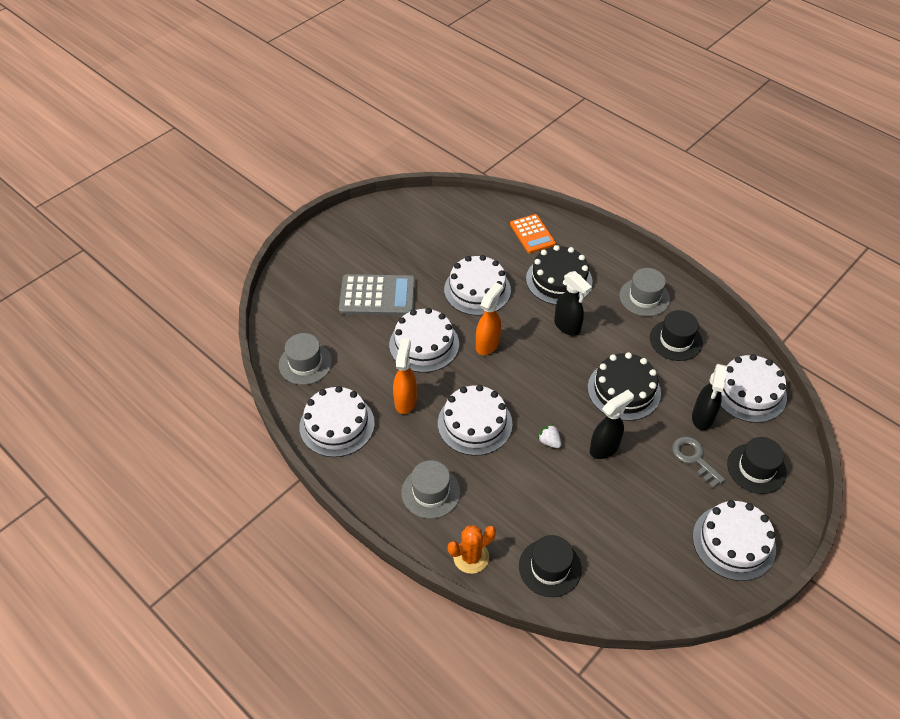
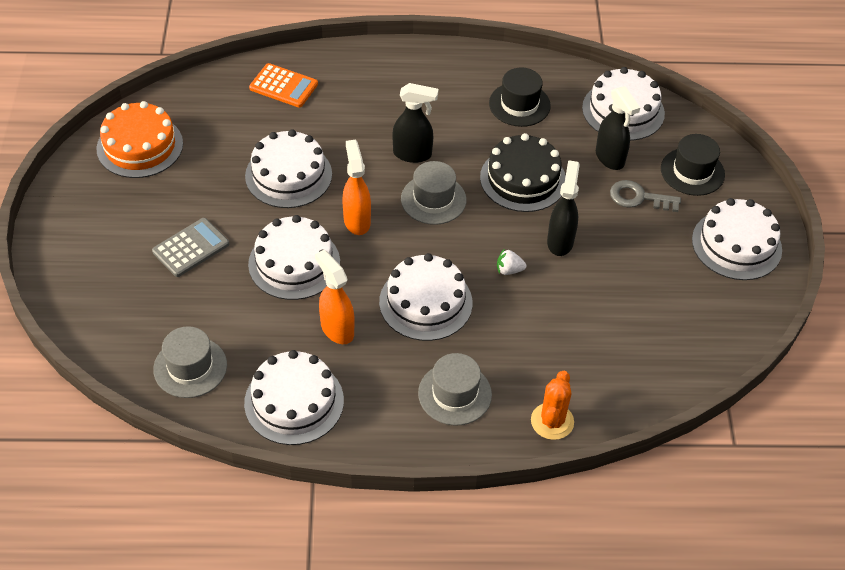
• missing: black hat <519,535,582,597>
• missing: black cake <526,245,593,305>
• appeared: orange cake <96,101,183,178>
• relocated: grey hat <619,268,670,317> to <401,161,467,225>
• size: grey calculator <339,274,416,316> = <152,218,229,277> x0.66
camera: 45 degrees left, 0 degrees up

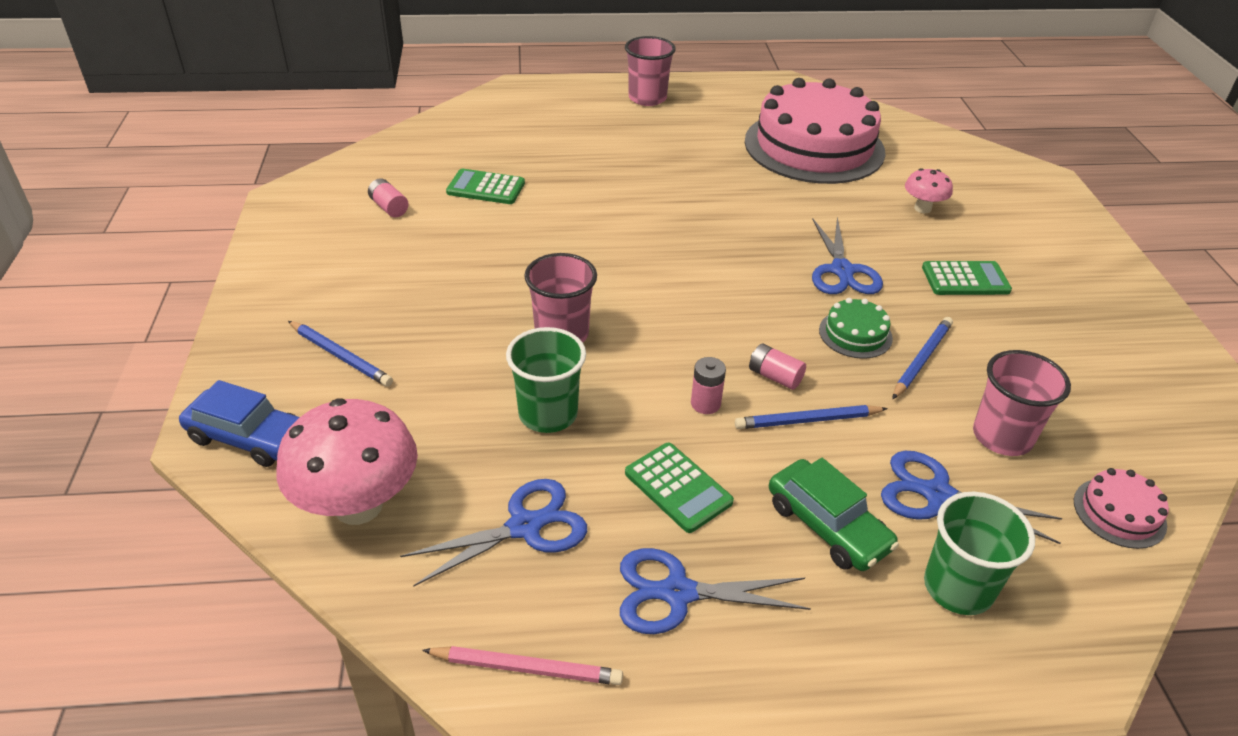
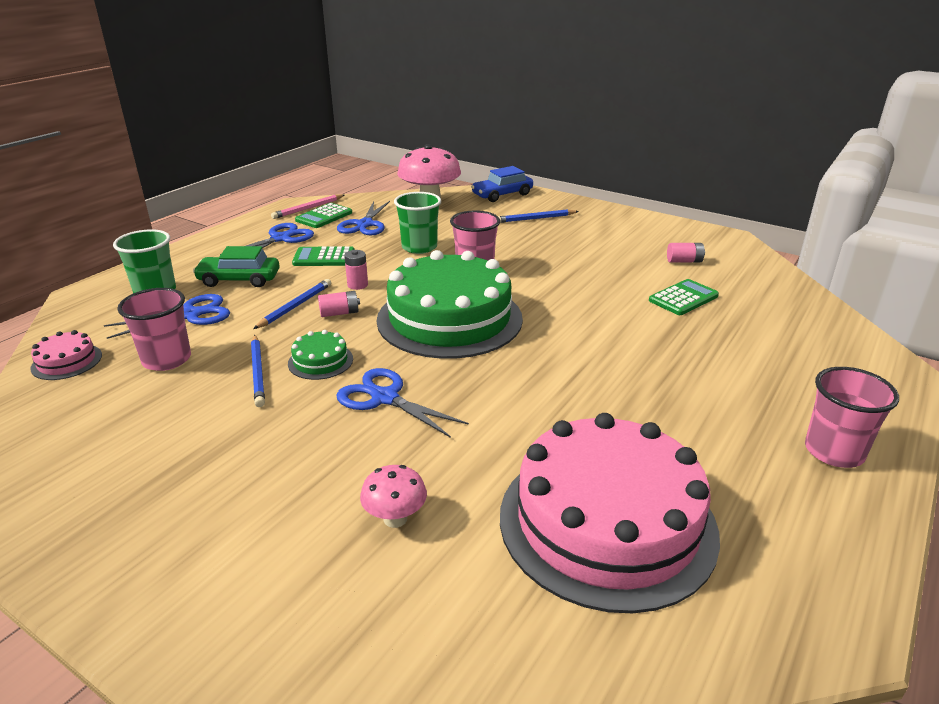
• appeared: green cake <377,250,523,359>
• relocated: green calculator <922,261,1012,295> to <295,203,352,228>
camera: 130 degrees right, 10 degrees down

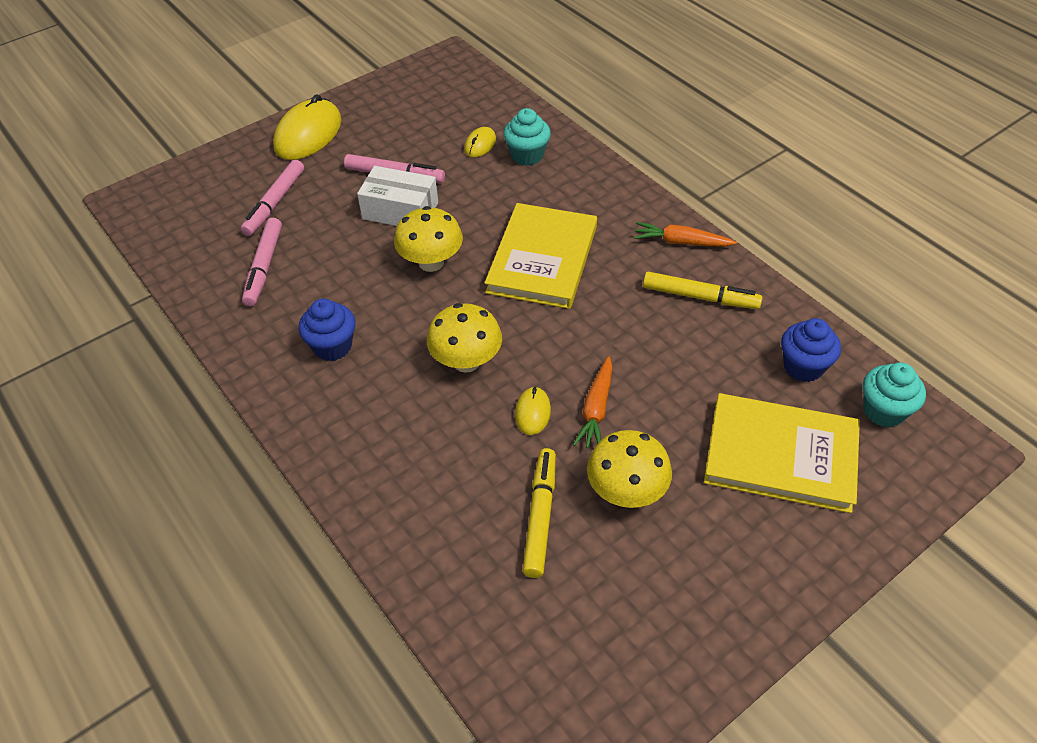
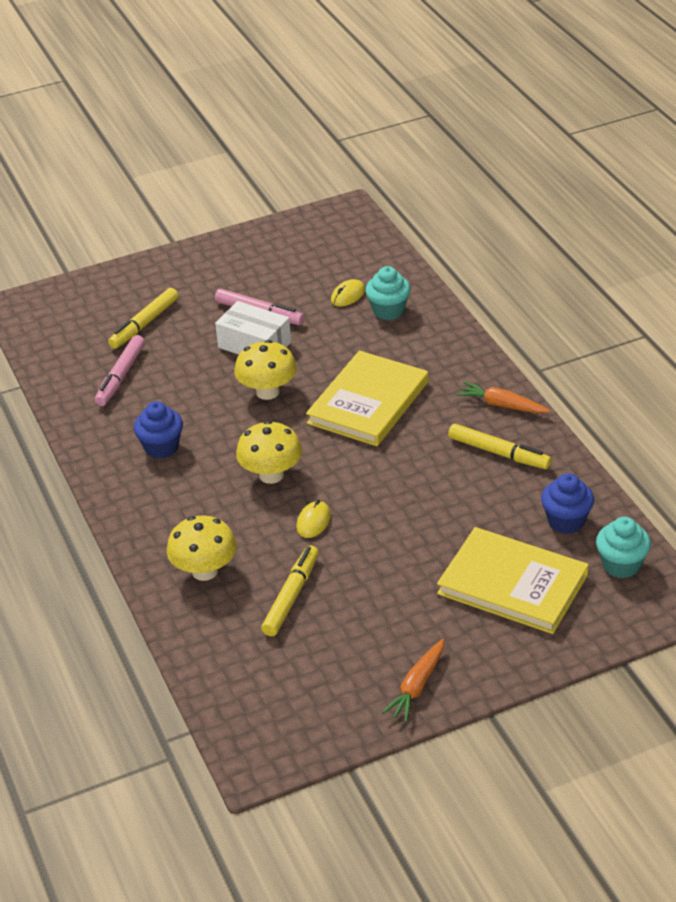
• missing: yellow mouse <273,95,341,160>
• relocated: orange carrot <573,356,612,448> to <382,639,444,722>
• relocated: yellow mushroom <587,430,672,508> to <167,515,237,581>
• colour: pink marker <241,160,304,236> to yellow marker <108,288,179,349>
camera: 15 degrees right, 10 degrees down

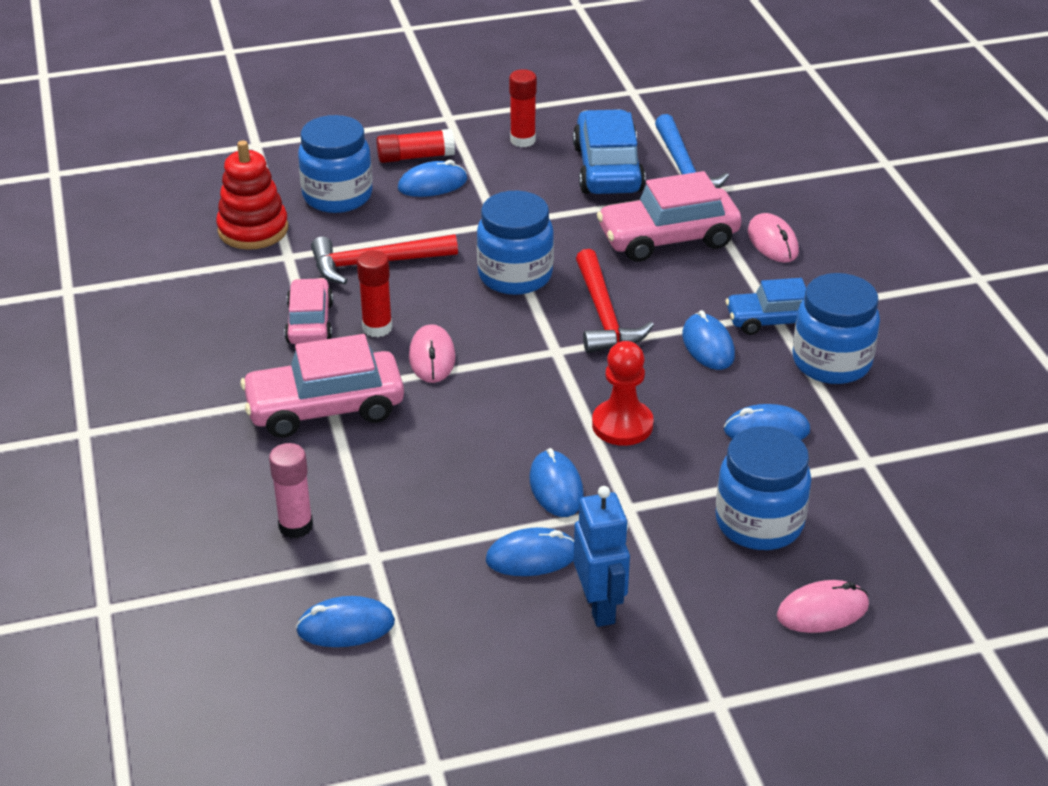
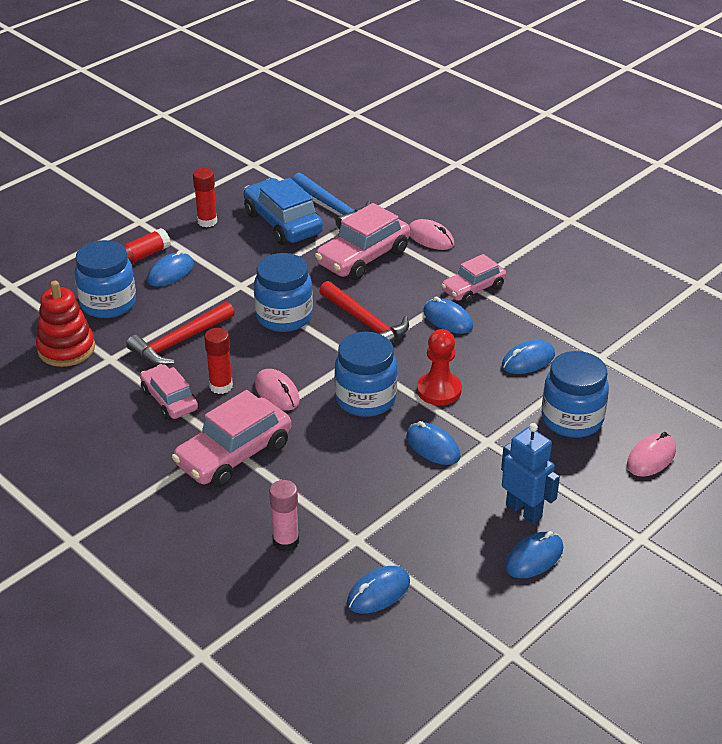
• relocated: blue mouse <486,527,574,576> to <505,531,563,578>
• relocated: blue jar <793,273,880,384> to <334,332,397,417>
• colour: blue car <726,278,806,335> to pink car <441,254,506,304>
camera: 30 degrees left, 0 degrees up

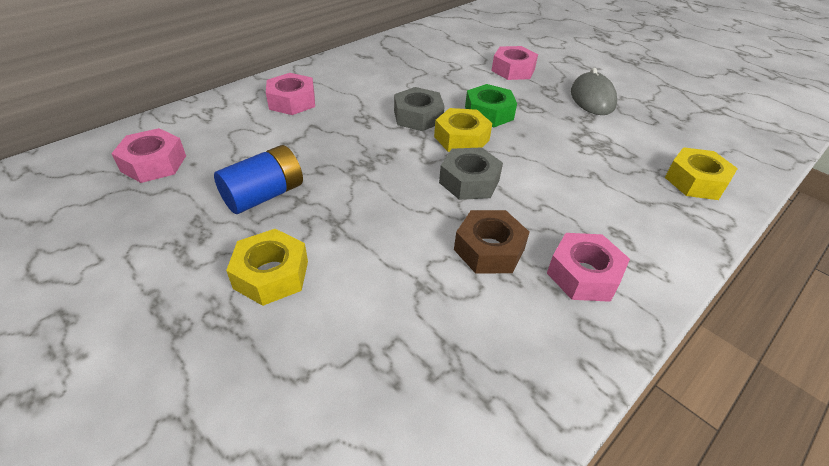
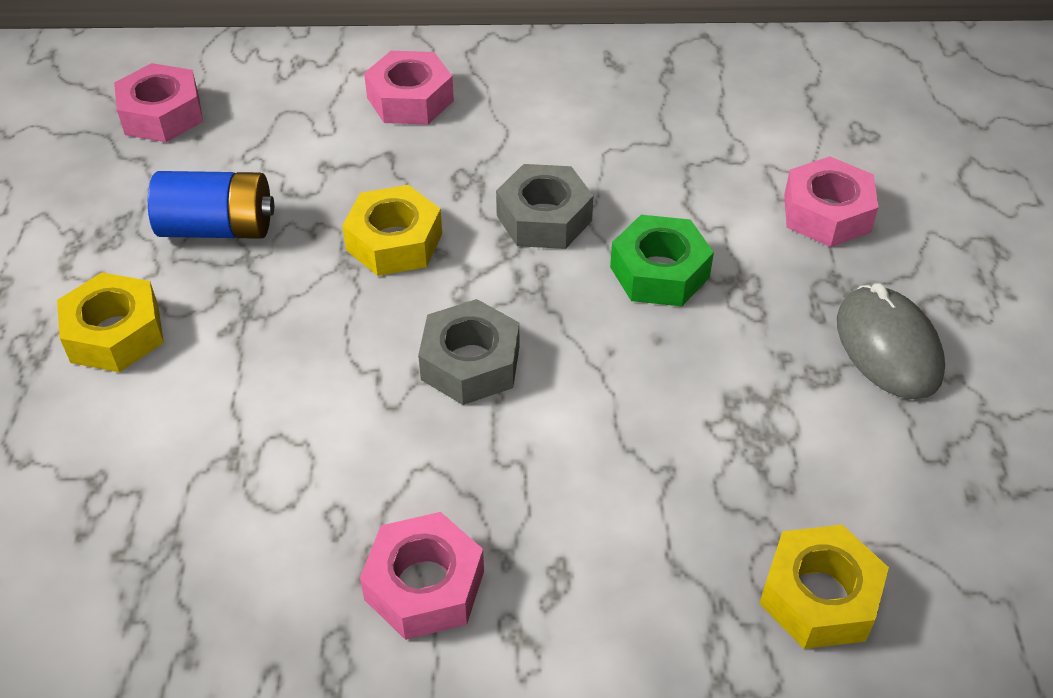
• missing: brown nut <454,210,530,273>
• relocated: yellow nut <434,108,492,152> to <342,185,442,276>
• spun: grey mouse <571,68,617,115> = <837,283,945,399> 60 degrees counterclockwise
camera: 45 degrees right, 5 degrees up

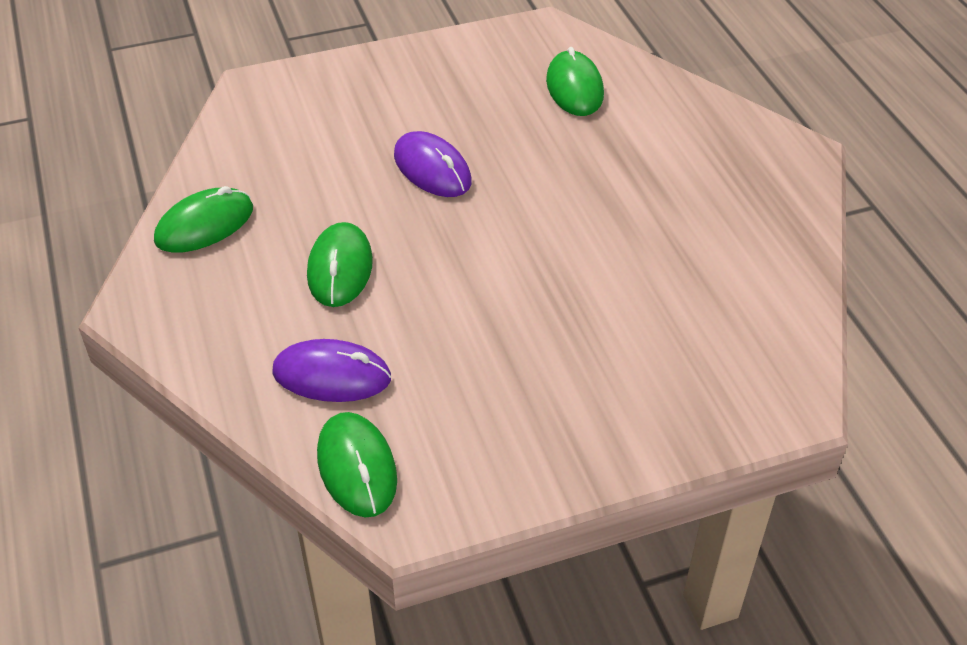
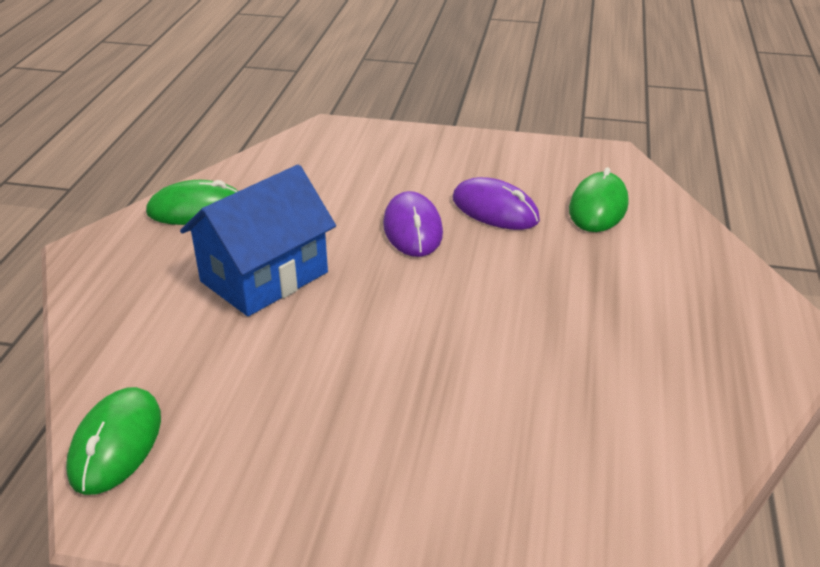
• relocated: purple mouse <272,339,391,402> to <453,177,540,230>
• exchanged: green mouse <307,222,373,307> to blue house <180,165,336,316>
camera: 30 degrees right, 10 degrees down

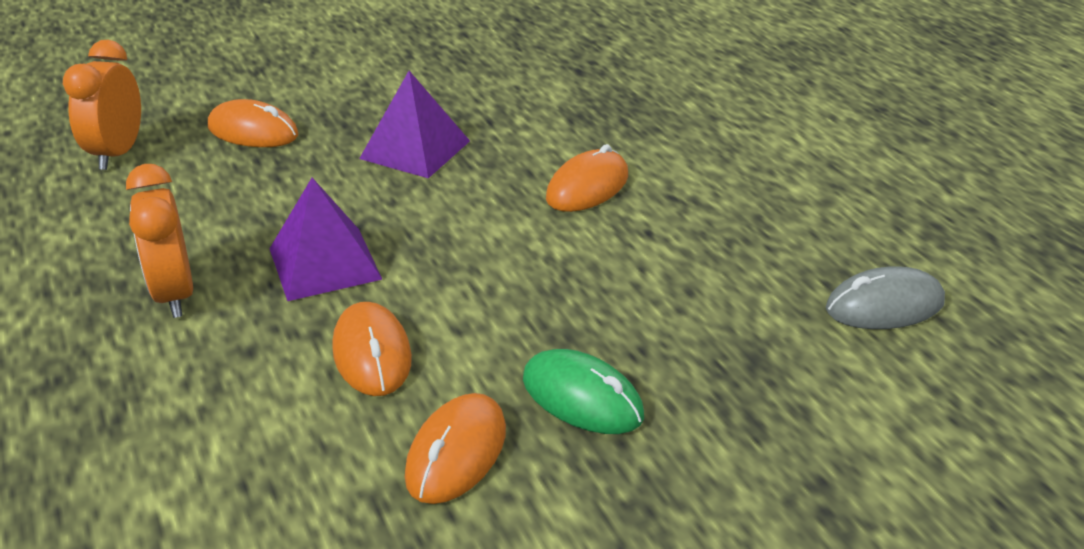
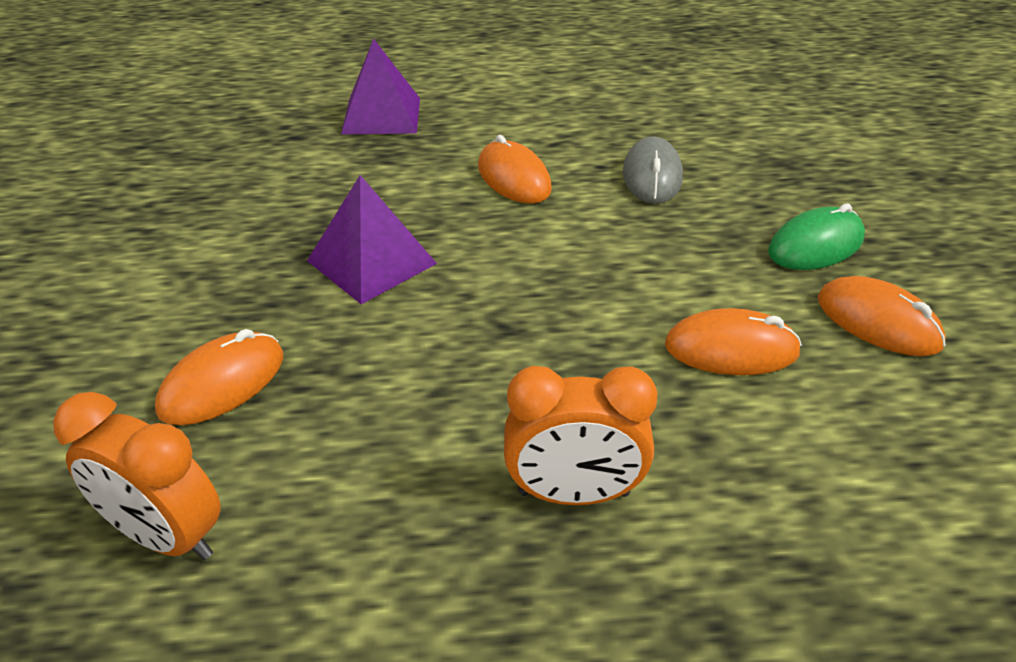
• relocated: purple pyramid <269,178,383,301> to <341,38,420,135>
• relocated: grey mouse <826,266,945,329> to <623,136,683,204>
camera: 70 degrees left, 5 degrees up

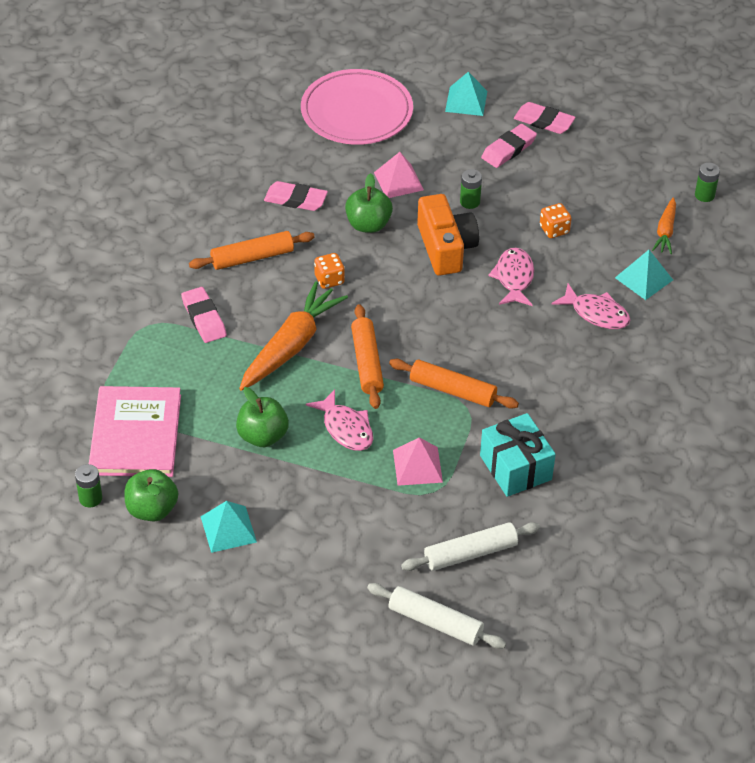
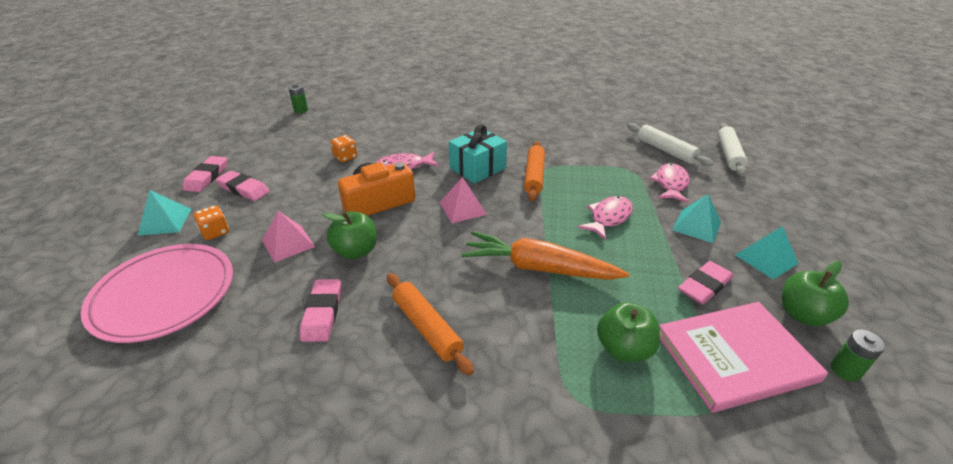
• missing: orange rolling pin <351,304,384,409>
• missing: green battery <460,169,482,209>
• missing: orange carrot <652,197,676,254>
• relocated: pink eraser <181,287,227,343> to <678,261,734,305>
• relocated: green apple <236,387,289,447> to <597,302,660,362>
• relocated: orange dice <314,253,345,289> to <194,205,229,240>
• relocated: pink pyramid <393,437,443,486> to <440,177,487,223>
• relocated: turquoise gift <480,413,556,497> to <449,124,507,184>
• relocated: pink fish <551,284,630,329> to <649,163,690,203>
• relocated: turquoise pyramid <615,250,673,300> to <673,194,721,243>
camera: 105 degrees left, 10 degrees down

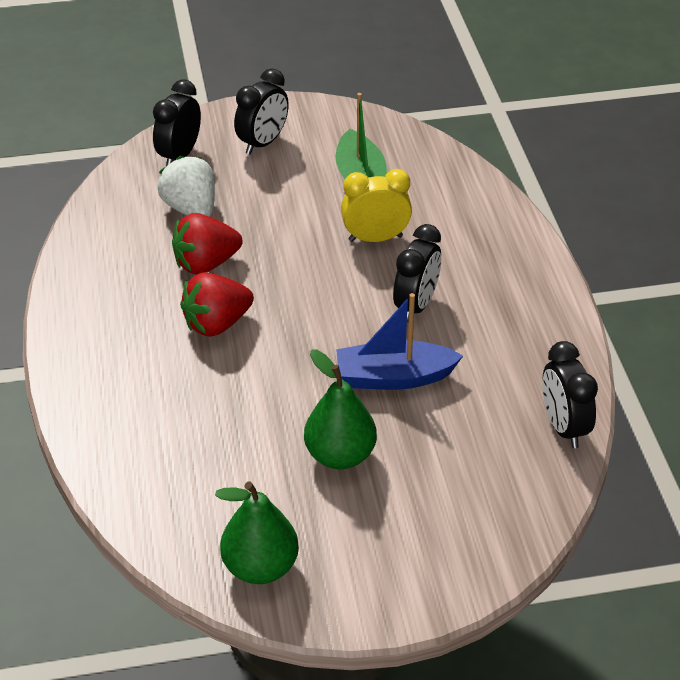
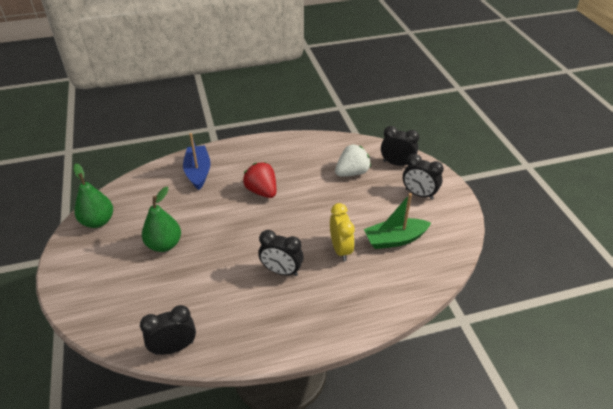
• missing: red strawberry <172,213,243,275>
• relocated: blue boat <336,293,463,390> to <183,133,211,190>
camera: 85 degrees right, 0 degrees up

